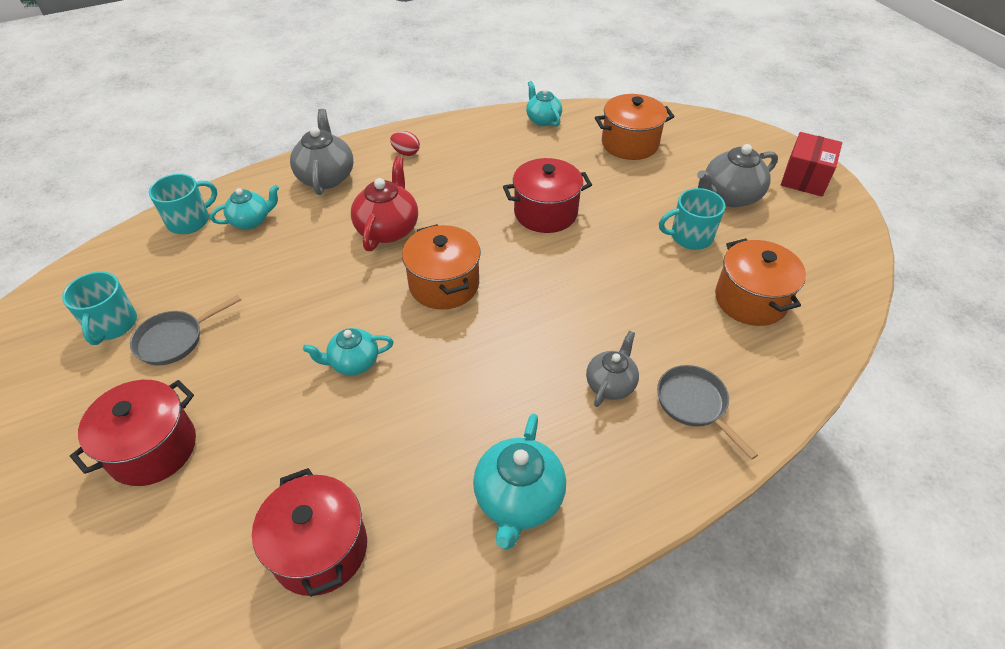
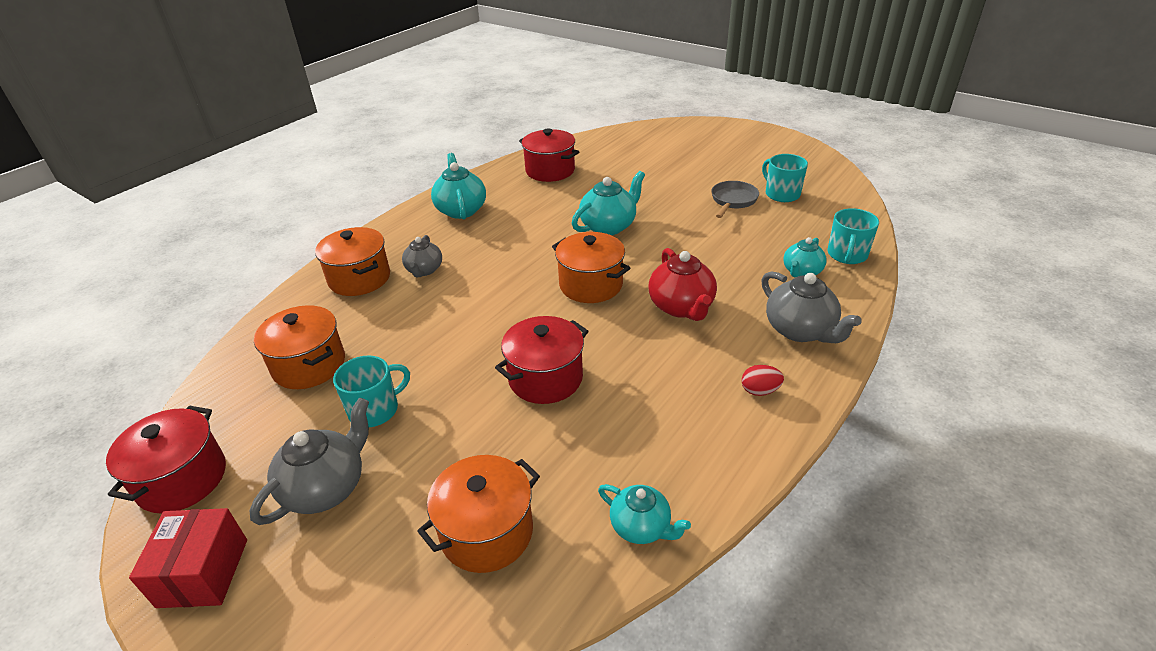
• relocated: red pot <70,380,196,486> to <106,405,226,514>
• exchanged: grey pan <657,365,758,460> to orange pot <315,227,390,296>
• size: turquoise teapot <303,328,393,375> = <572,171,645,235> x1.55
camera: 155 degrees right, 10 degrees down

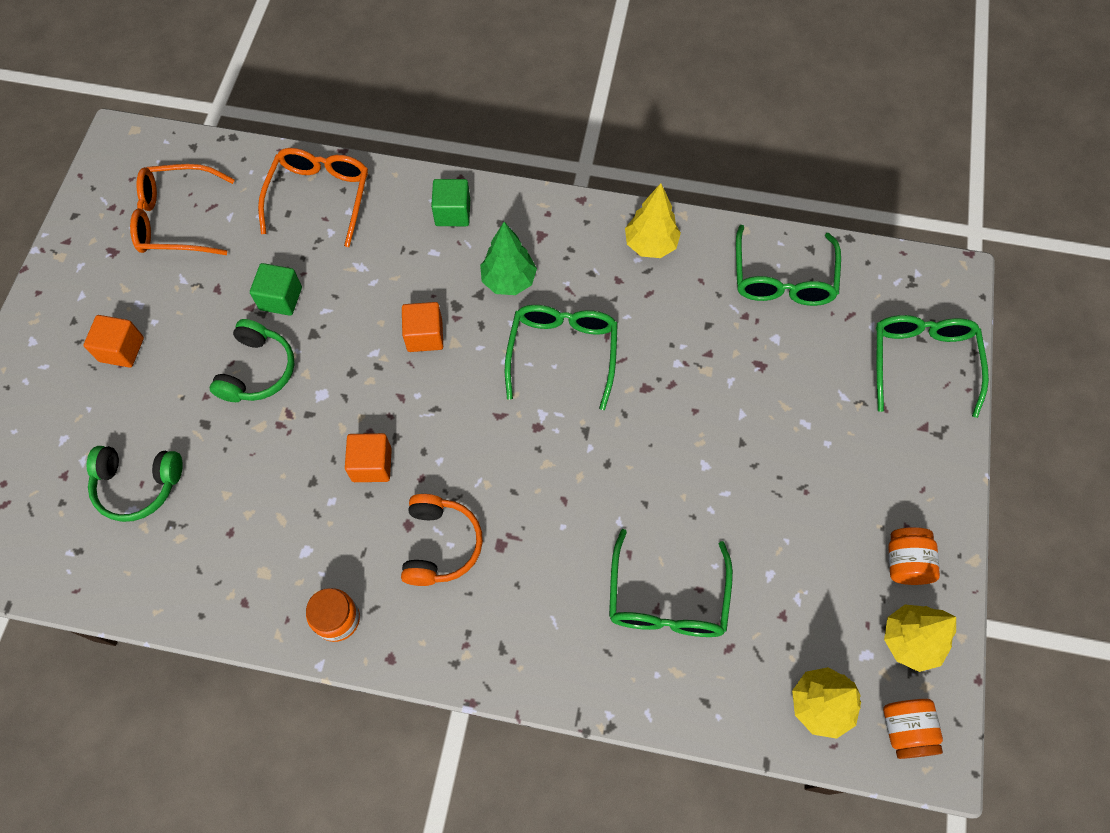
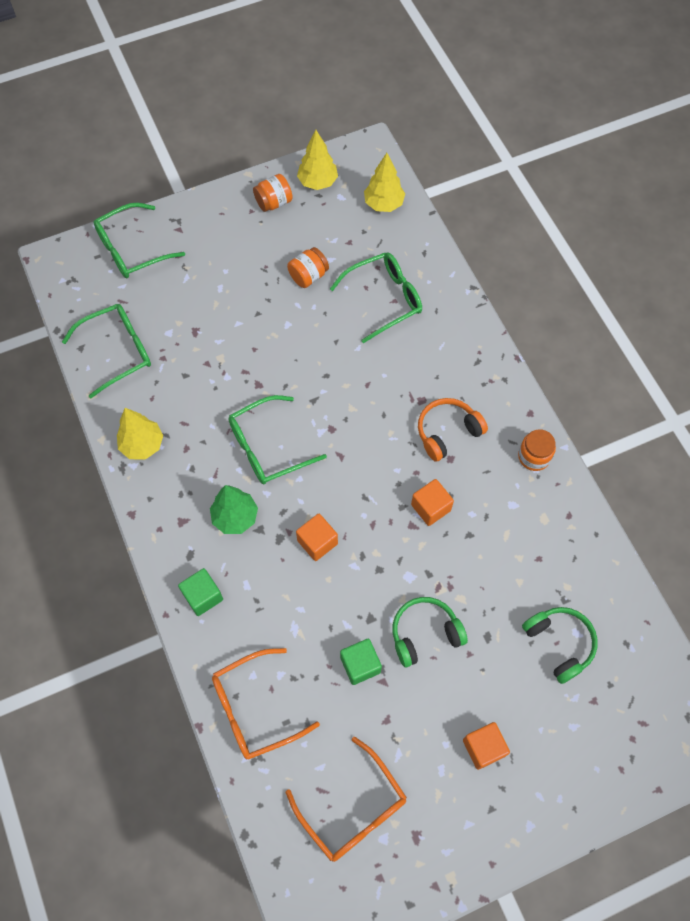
• relocated: orange jar <883,699,943,759> to <287,247,329,288>
camera: 125 degrees left, 0 degrees up

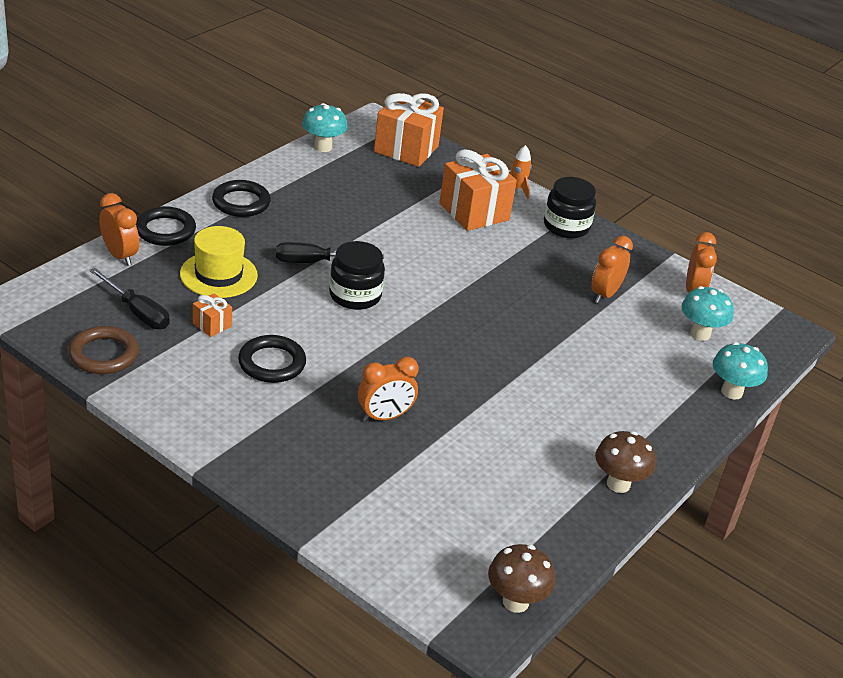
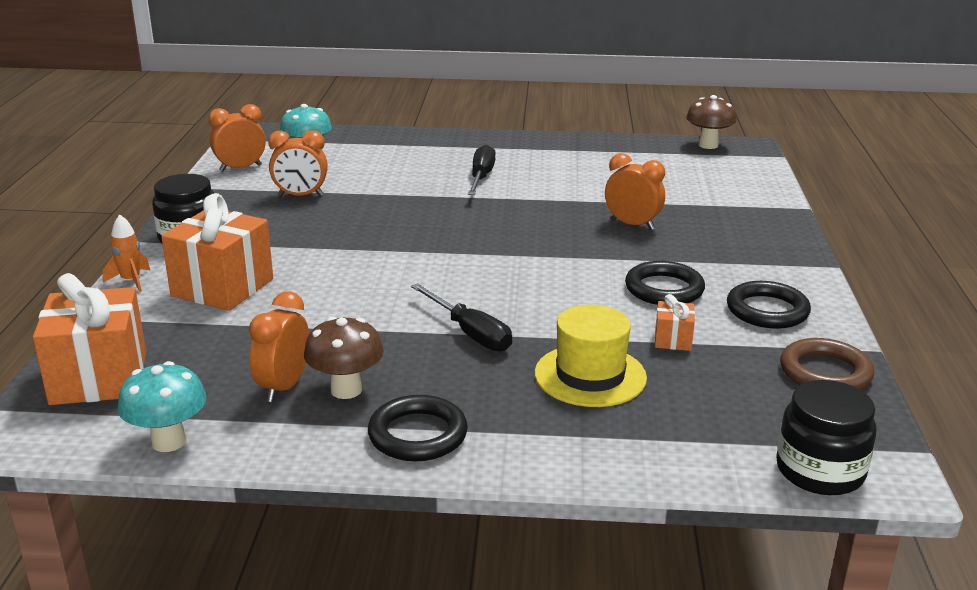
• missing: turquoise mushroom <713,342,768,400>
• relocated: black screwdriver <89,268,170,329> to <468,145,496,195>
• relocated: orange clock <99,193,139,266> to <249,291,309,402>
• relocated: black ring <136,206,196,246> to <727,281,811,329>
• relocated: black jar <329,241,385,310> to <776,380,877,495>
• relocated: brown mushroom <595,431,656,493> to <304,317,384,399>
camera: 120 degrees left, 10 degrees down

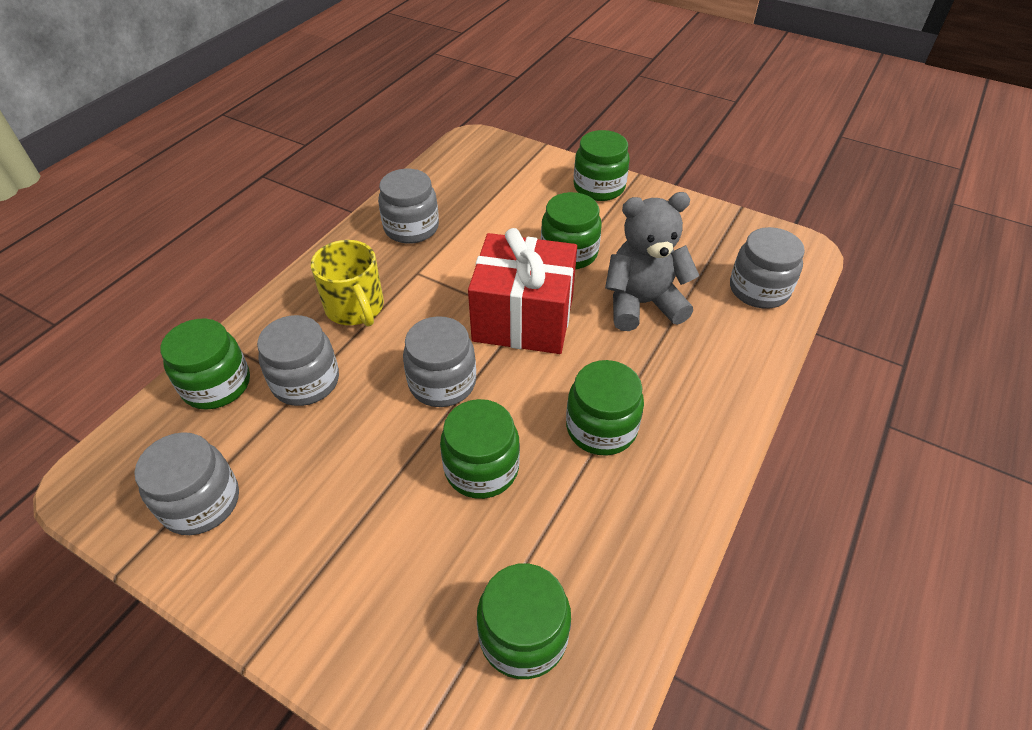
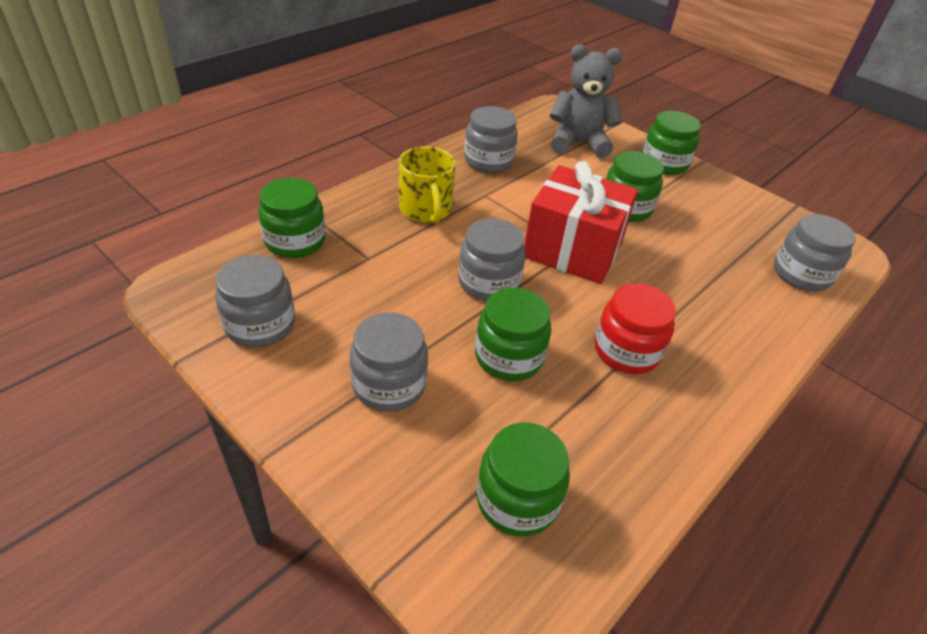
• relocated: grey jar <257,315,339,406> to <350,312,428,412>
• relocated: grey teddy bear <605,192,699,331> to <549,44,622,158>
• colour: green jar <566,360,644,456> to red jar <595,283,676,374>
camera: 10 degrees right, 5 degrees down

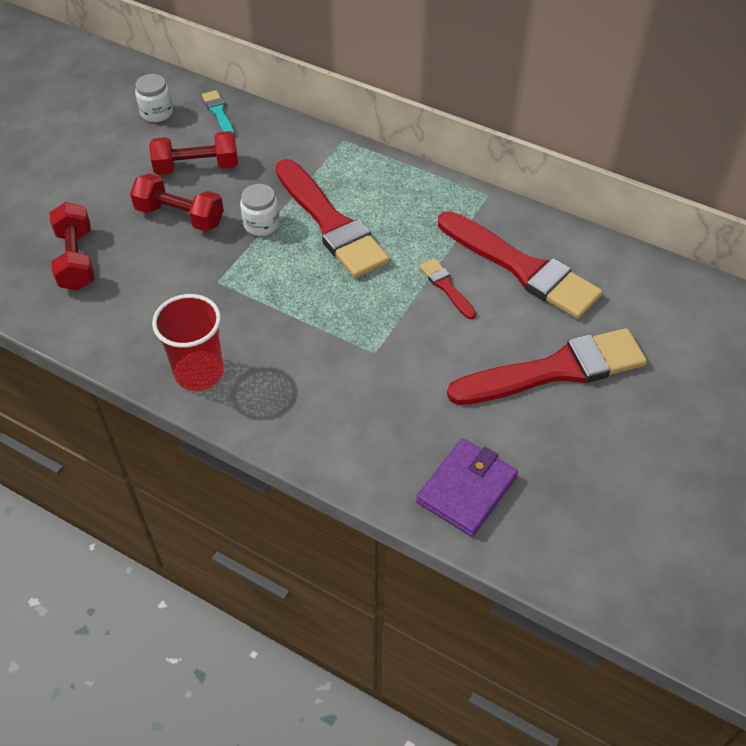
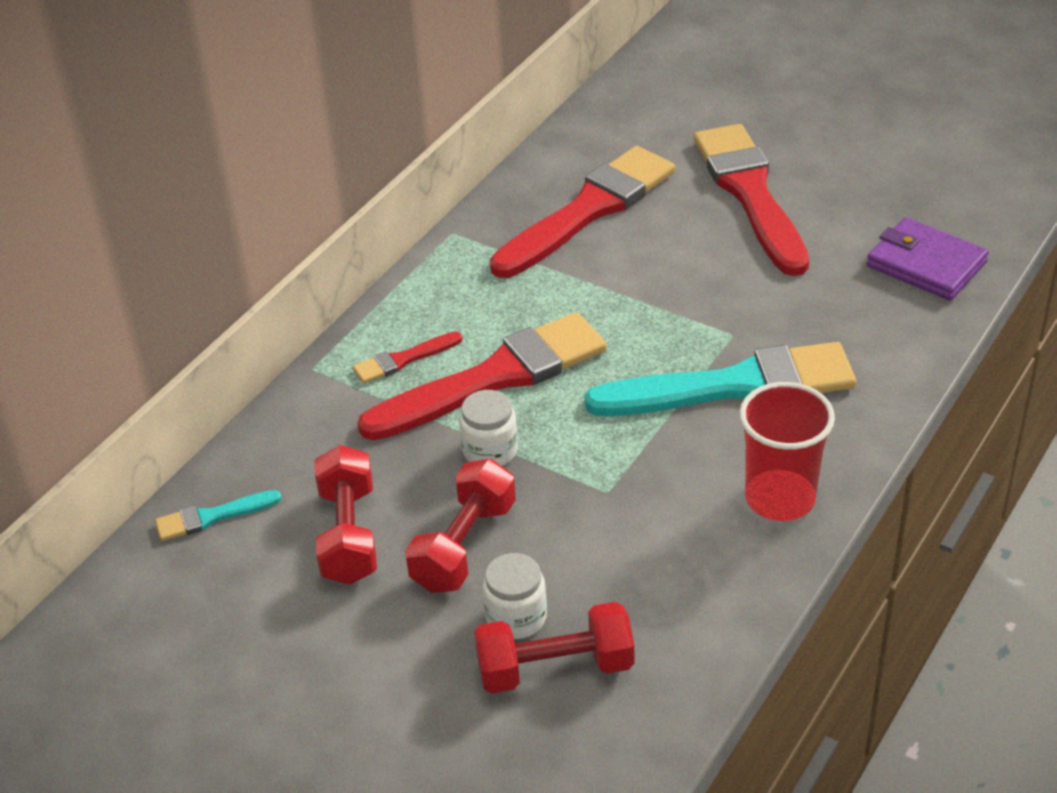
• appeared: turquoise brush <584,342,856,416>
• relocated: white jar <135,74,173,122> to <482,553,547,639>
• relocated: red brush <420,258,476,319> to <353,331,463,383>
camera: 85 degrees left, 10 degrees down

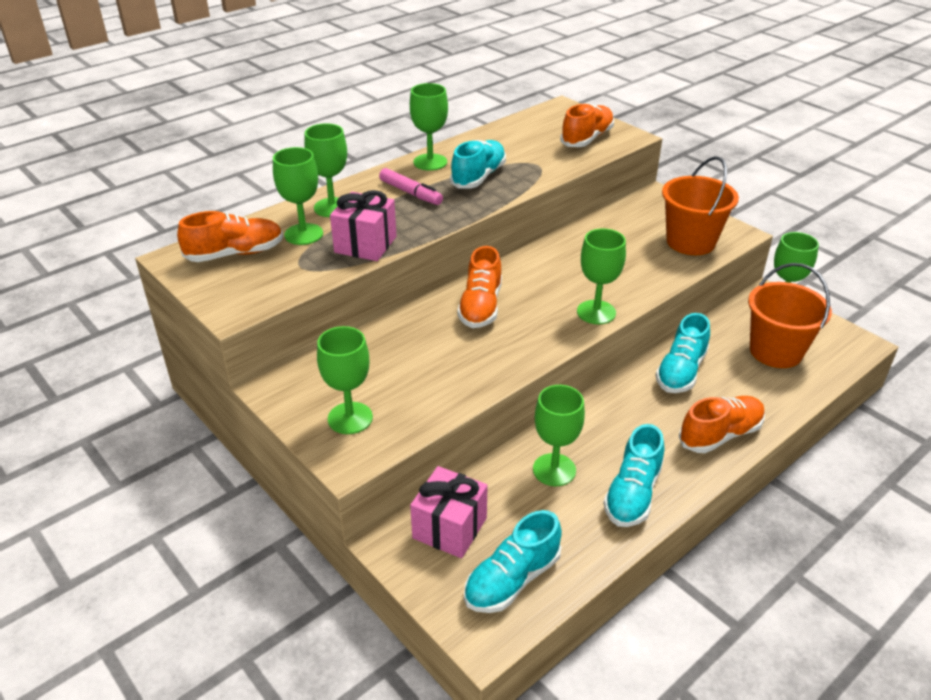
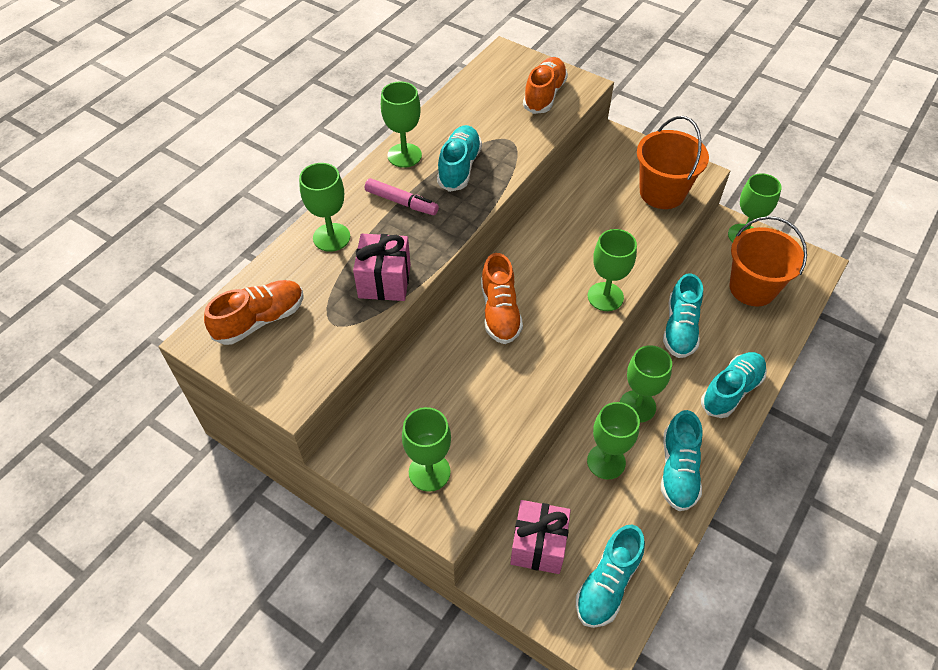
• relocated: green goblet <273,147,323,245> to <620,345,672,422>
• colour: orange shoe <679,396,765,453> to turquoise shoe <701,352,767,418>
camera: 15 degrees left, 15 degrees up

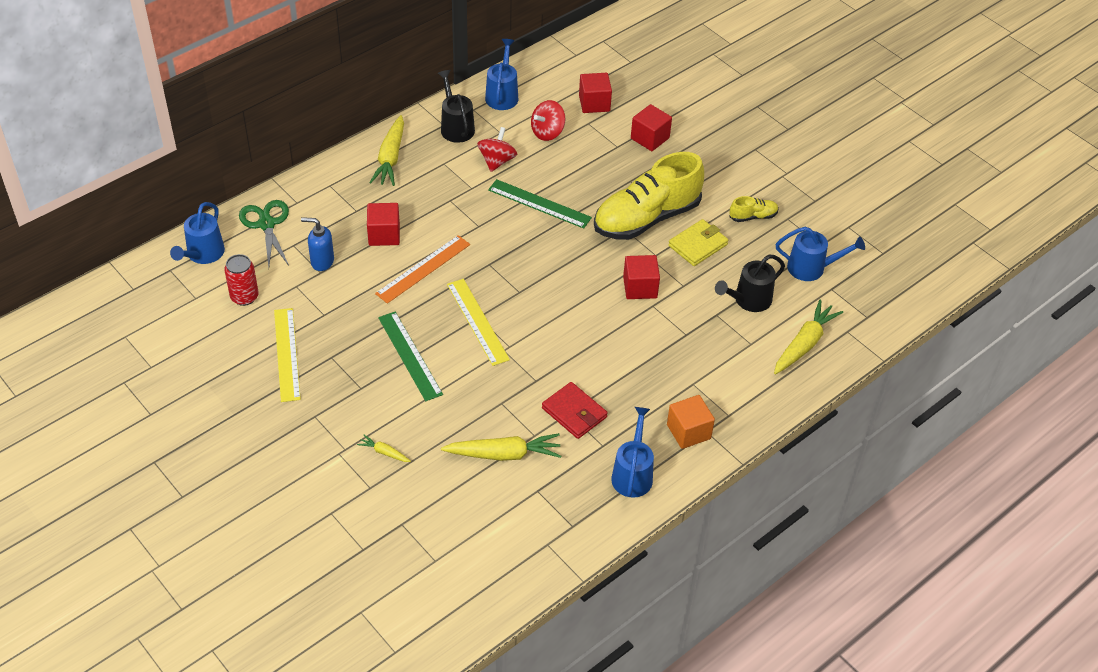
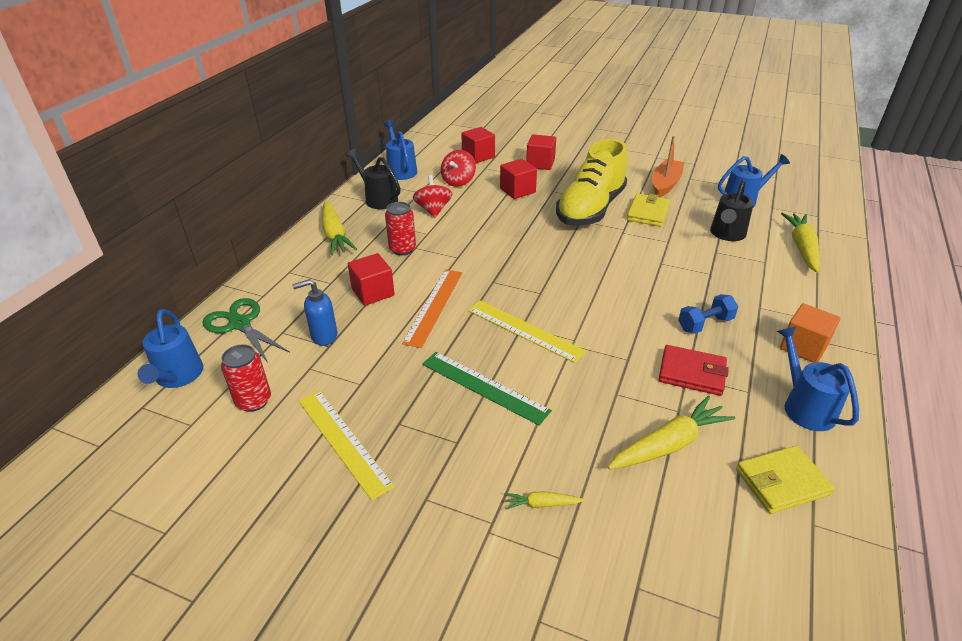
• missing: green ruler <488,179,592,228>
• appeared: red can <385,202,416,255>
• appeared: blue dumbbell <678,294,738,333>
• appeared: yellow wallet <736,446,834,514>
• relocated: red cube <623,255,660,299> to <500,159,537,199>
• exchanged: yellow shoe <729,196,779,222> to orange boat <652,136,684,197>
camera: 25 degrees left, 10 degrees down

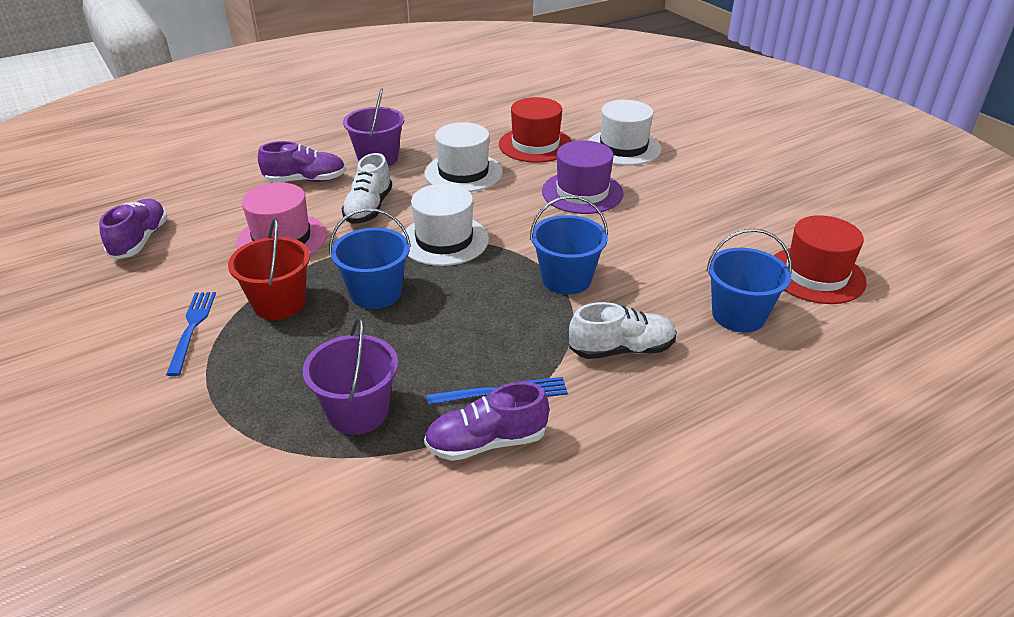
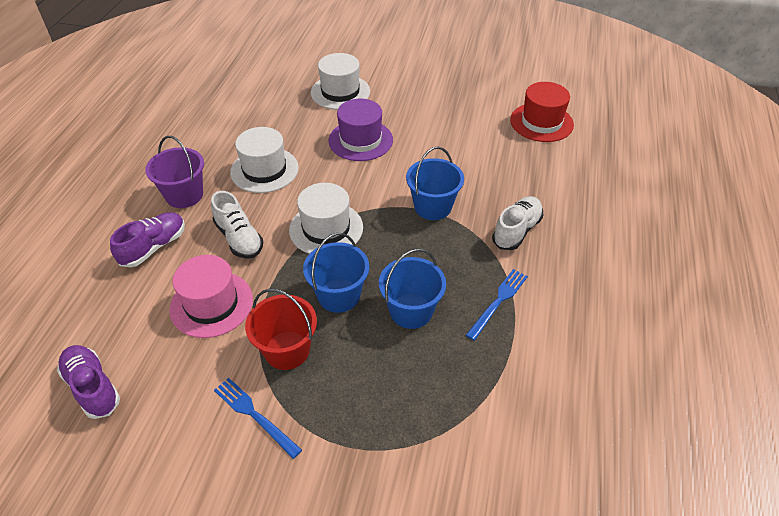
• missing: purple bucket <303,317,398,435>
• missing: purple shoe <424,382,549,461>
• missing: red hat <499,97,572,163>
• relocated: blue bucket <706,229,792,332> to <379,248,446,329>
camera: 45 degrees left, 10 degrees up

